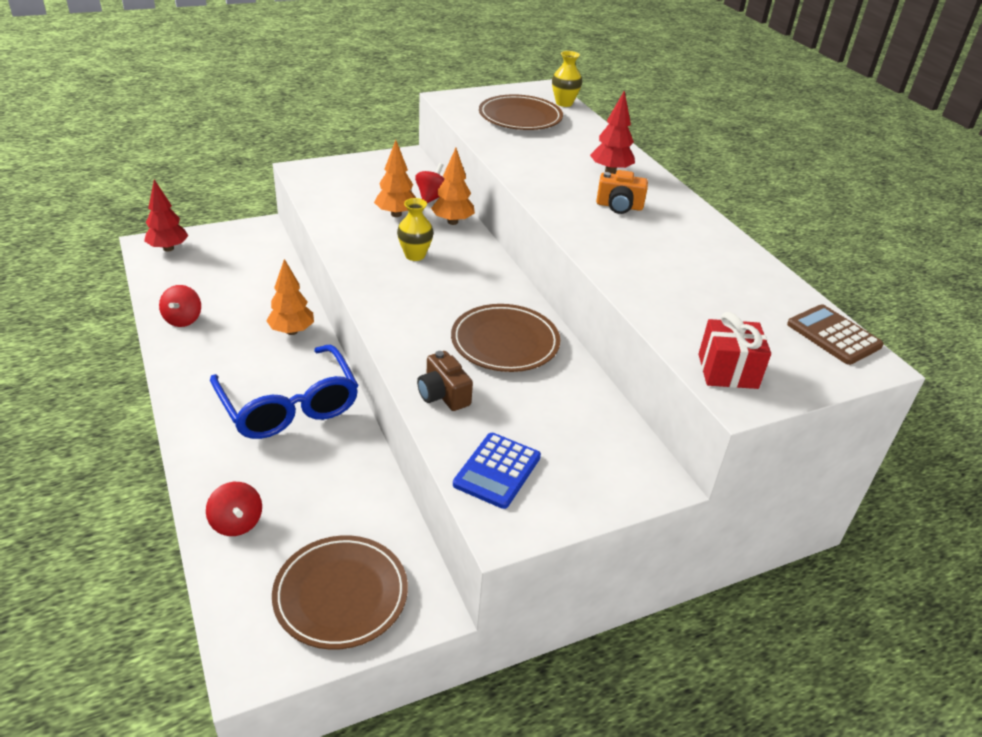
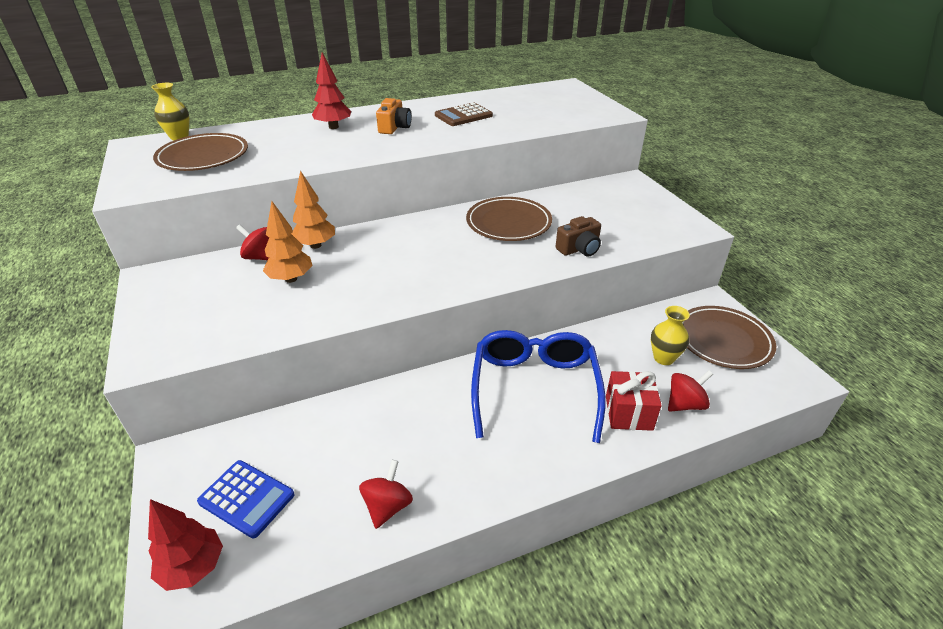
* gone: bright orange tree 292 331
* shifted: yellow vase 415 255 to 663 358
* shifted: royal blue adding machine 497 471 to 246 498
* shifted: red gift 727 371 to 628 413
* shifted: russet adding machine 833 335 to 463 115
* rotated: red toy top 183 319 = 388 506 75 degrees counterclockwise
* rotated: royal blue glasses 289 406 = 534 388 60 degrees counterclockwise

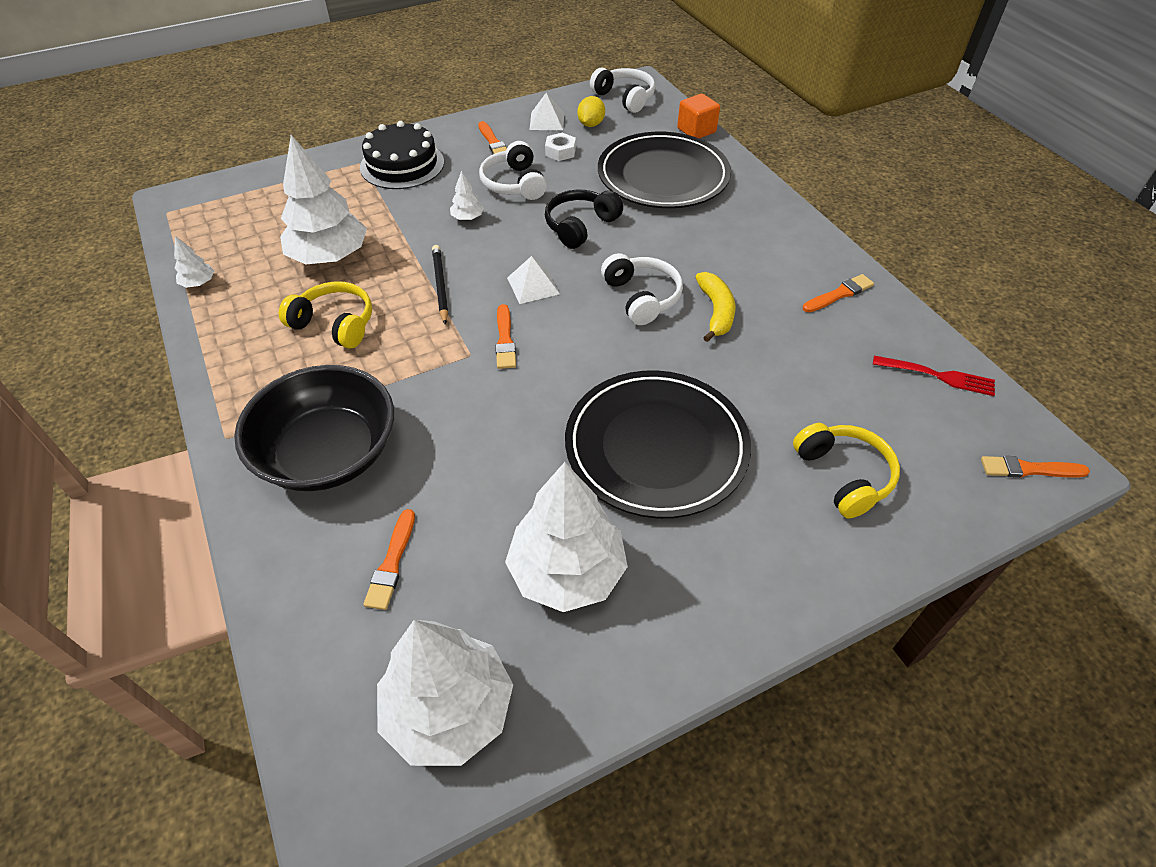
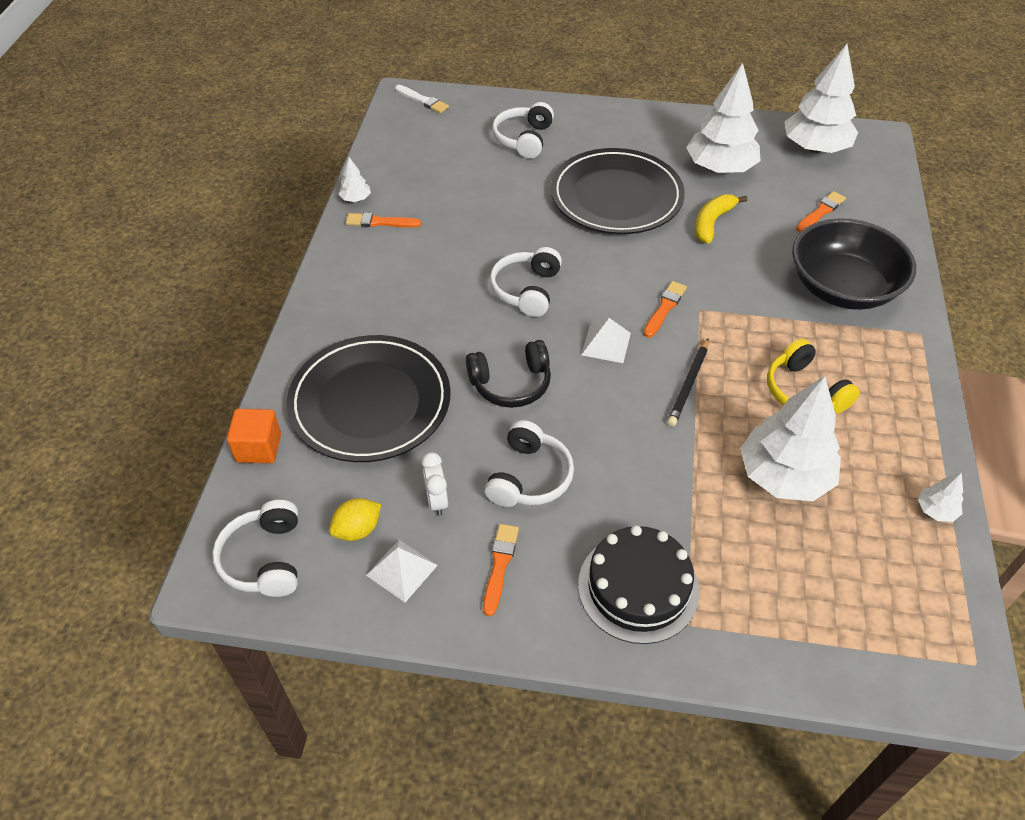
* gone: red table fork 937 376
* shifted: snow-white tree 467 218 to 356 199
* shifted: yellow banana fruit 716 311 to 712 223
* swapped: snow-white hex nut 560 151 to snow-white bedside clock 436 501
* repainted: yellow headset 843 475 to snow-white headset 523 139
* repainted: bright orange paintbrush 1029 469 to snow-white paintbrush 422 100

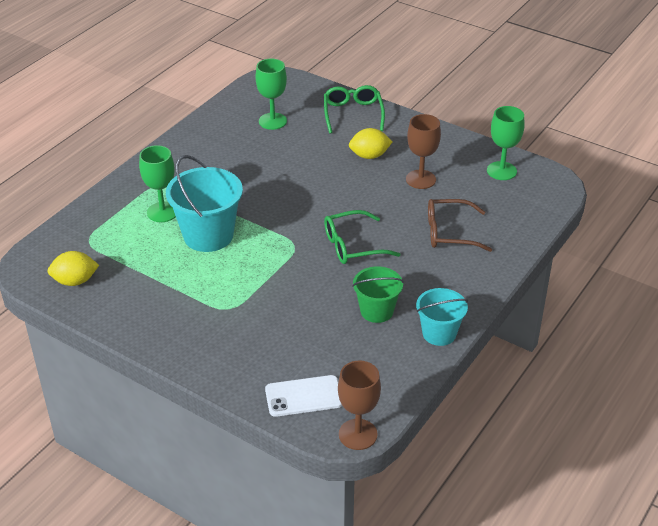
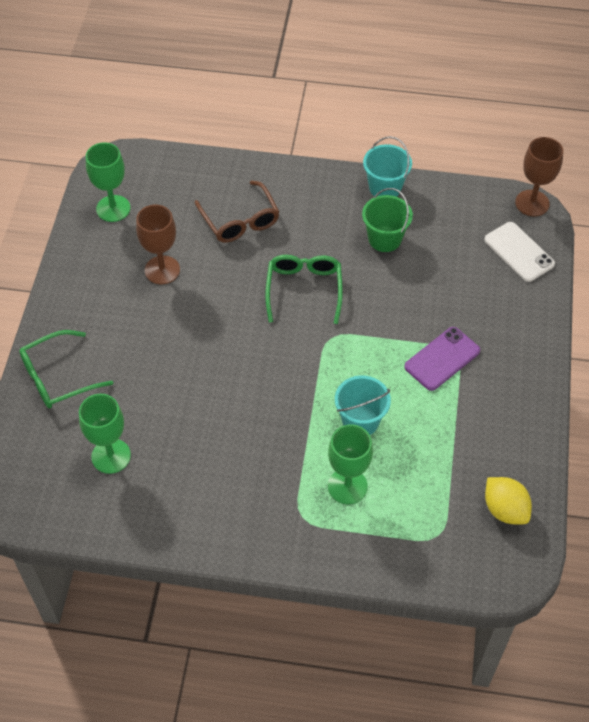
* gone: yellow lemon 369 156
* new: violet smartphone 442 359
* rotated: leaf-green glasses 352 246 = 304 289 135 degrees counterclockwise
* scaled: teal bucket 208 235 = 360 421 x0.61

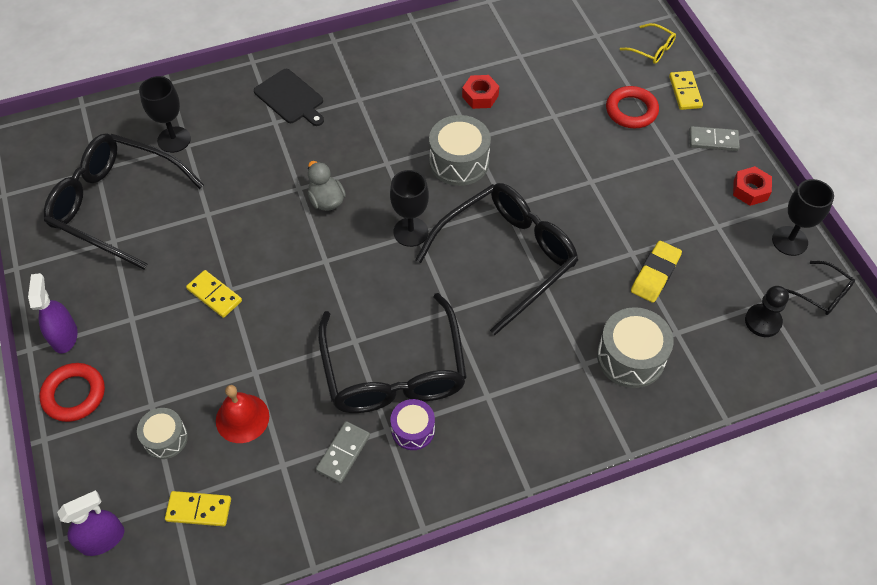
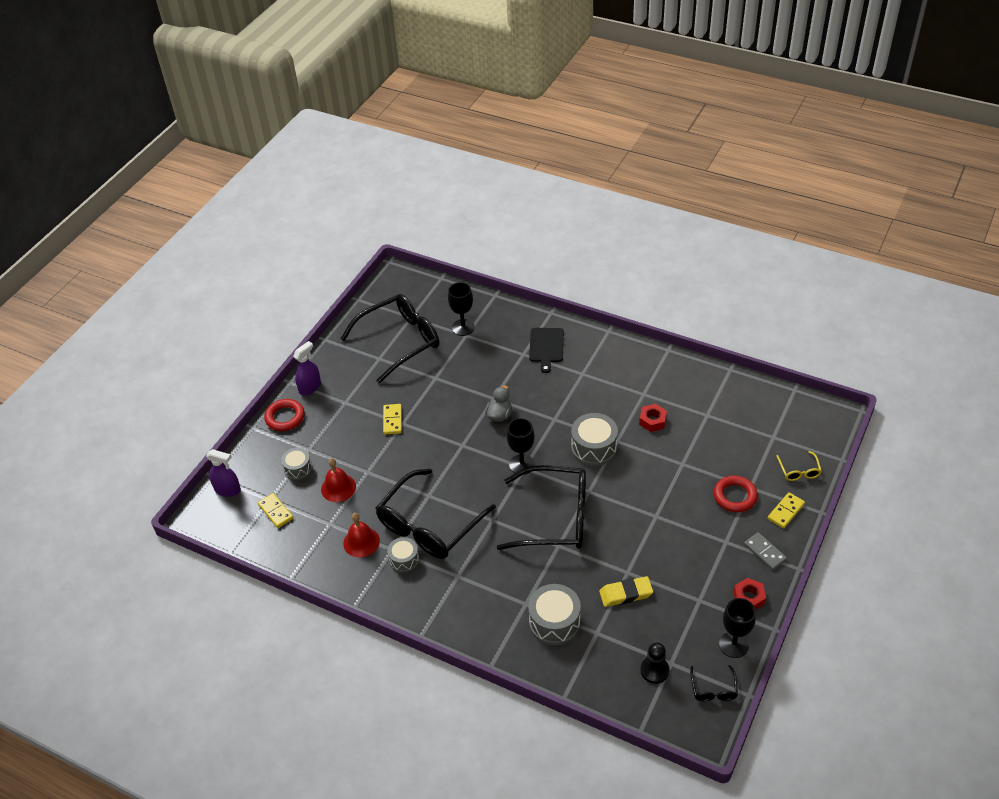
* swapped: gray domino tile 343 453 to red school bell 361 542
* repainted: violet drum 413 430 to gray drum 404 559
* rotated: black glasses 116 205 = 400 341 75 degrees clockwise

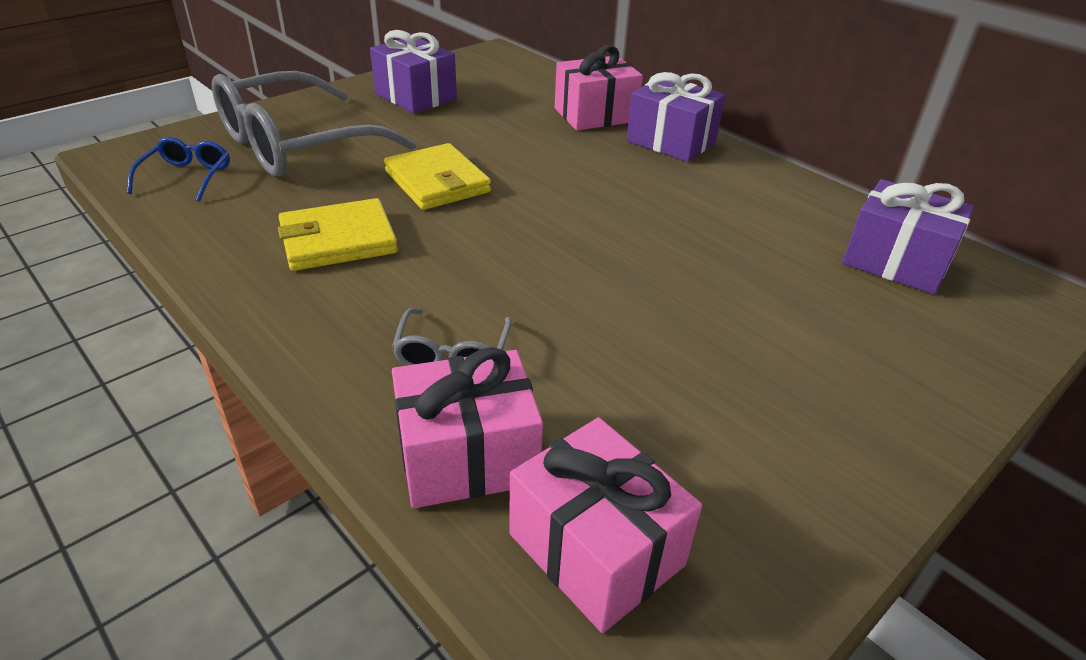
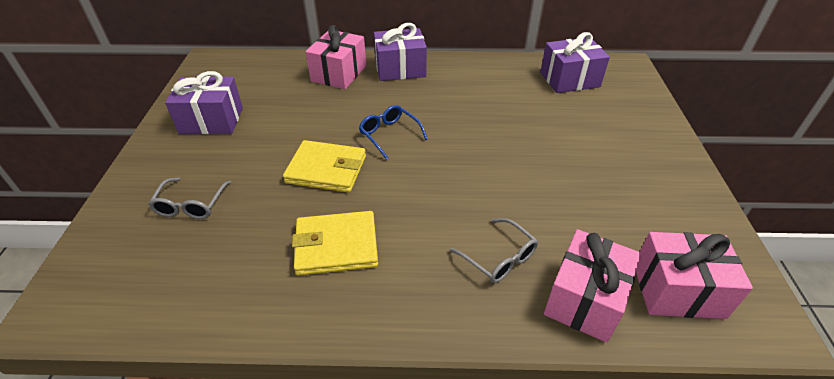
* shifted: royal blue glasses 187 177 to 389 135
* rotated: yellow wallet 338 240 = 336 245 60 degrees clockwise
* scaled: gray glasses 296 145 = 191 205 x0.44

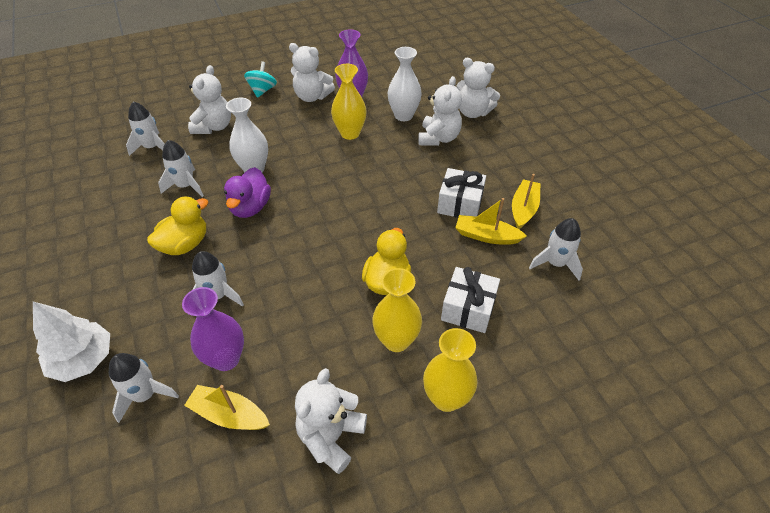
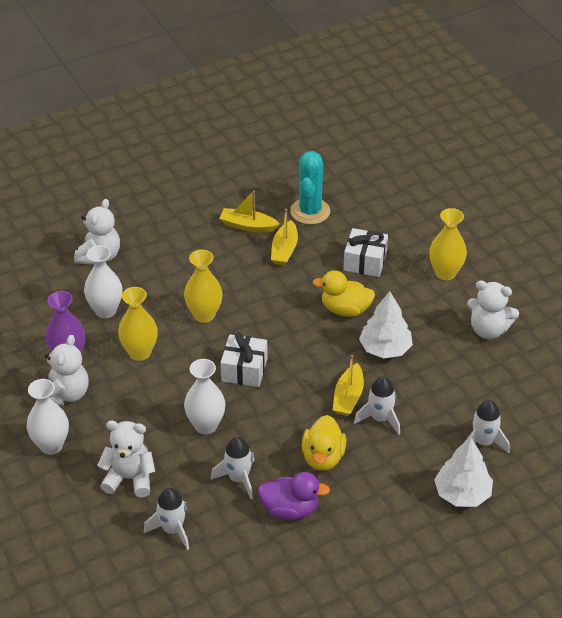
* gone: violet vase 226 359
* gone: snow-white stuffed bear 438 138
* new: snow-white tree 385 349
* shifted: yellow toy boat 229 415 to 348 397
* shifted: violet duck 250 207 to 290 510
* shifted: yellow vase 396 340 to 204 315
* shifted: snow-white gift 460 204 to 244 370
* swapped: teal toy top 262 90 to snow-white vase 51 445
* swapped: snow-white toy rocket 555 263 to teal cactus 310 211
* rotated: yellow duck 185 244 = 323 457 120 degrees counterclockwise

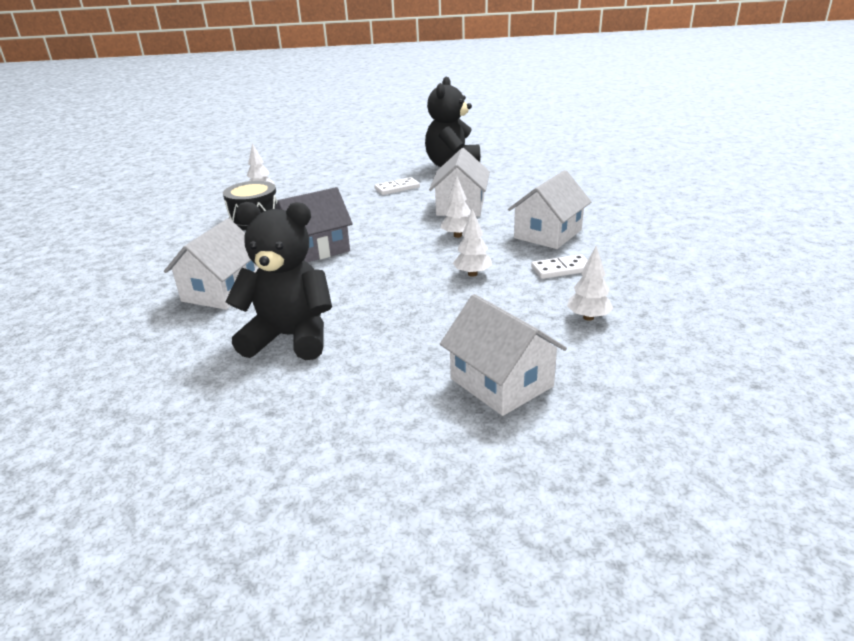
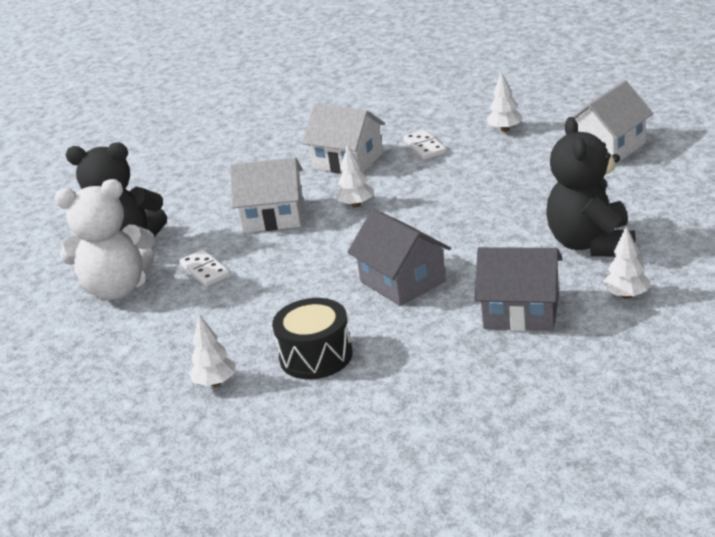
* new: snow-white stuffed bear 117 289
* shifted: snow-white tree 472 274 to 626 295
* repainted: snow-white cottage 222 291 to gray cottage 521 312

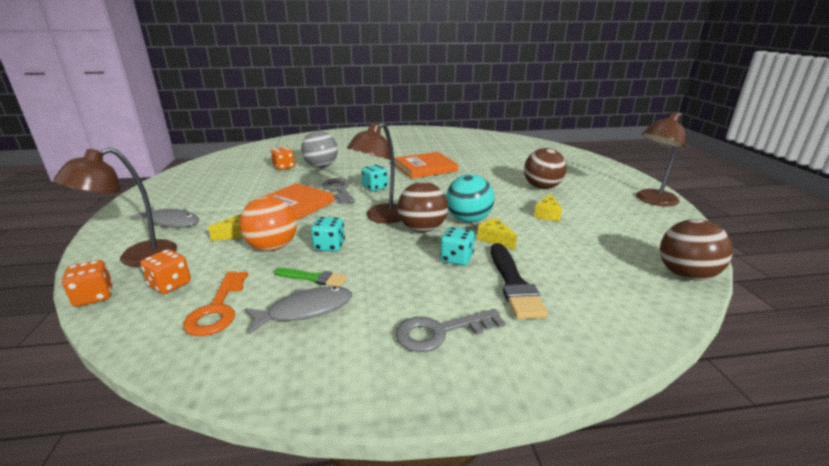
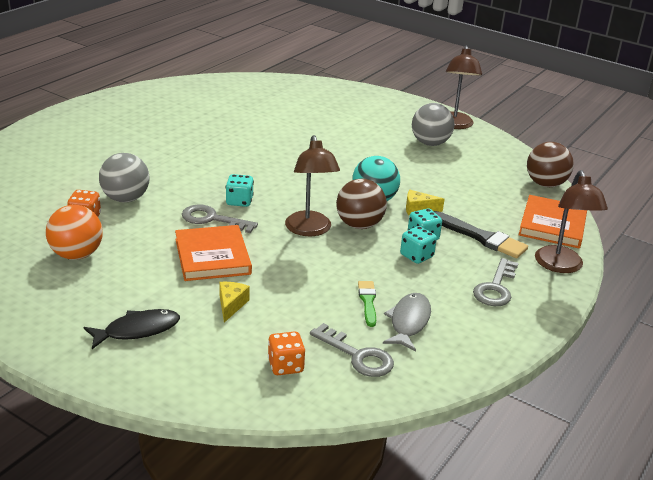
* gone: bright orange dice 94 297
* gone: russet sphere 542 187
* gone: yellow cheese wedge 547 214
* new: gray sphere 430 143
* shifted: russet desk lamp 136 258 to 561 266
* shifted: bright orange sphere 272 247 to 76 255
* shifted: teal dice 329 246 to 416 256
* shifted: bright orange book 425 168 to 552 225
* repainted: gray fish figure 171 222 to black fish figure 137 330
* repainted: bright orange door key 217 309 to gray door key 358 356
* rotated: leaf-green paintbrush 313 278 = 368 301 60 degrees counterclockwise

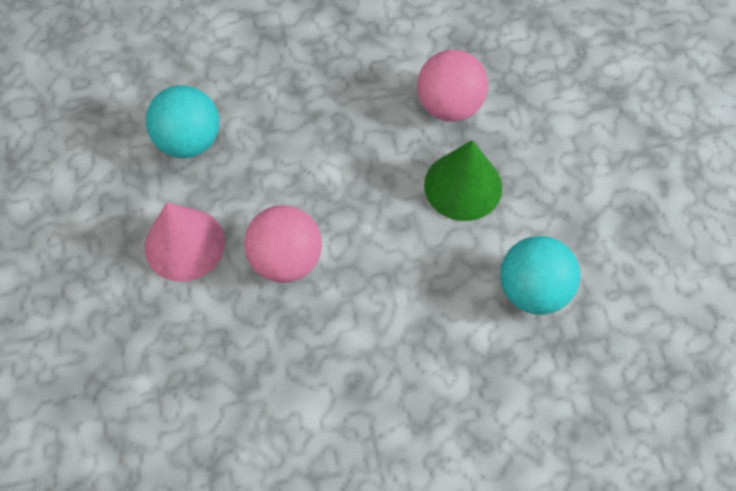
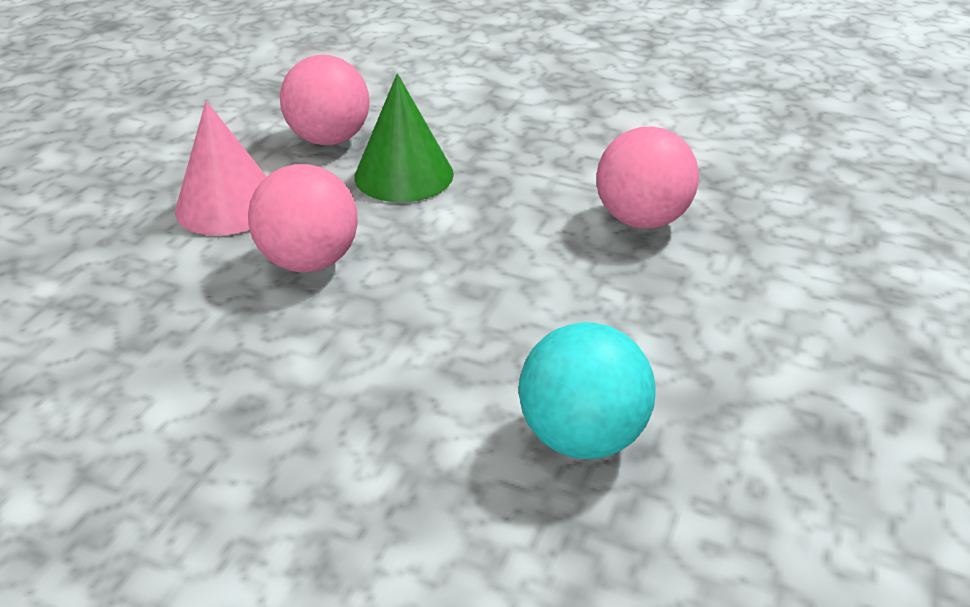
* shifted: leaf-green cone 463 186 to 404 175
* repainted: teal sphere 189 141 to rose-pink sphere 329 139

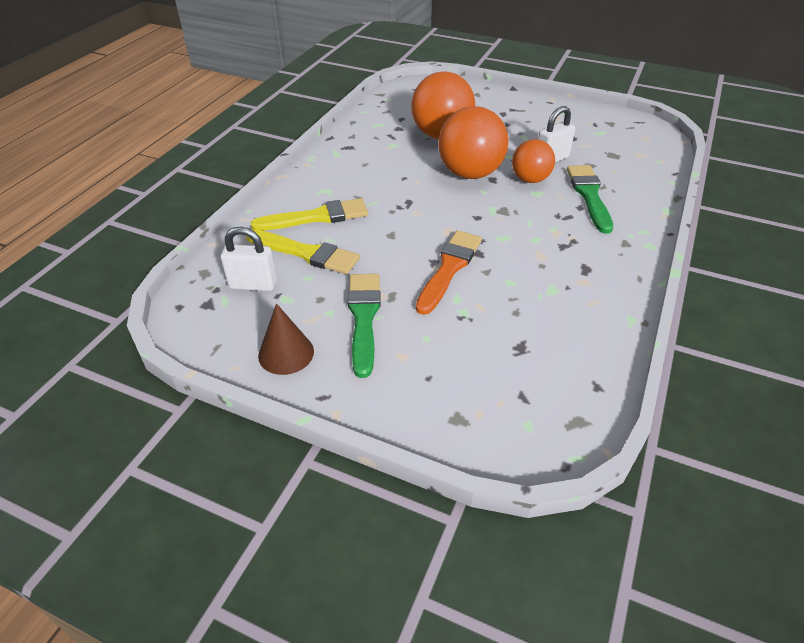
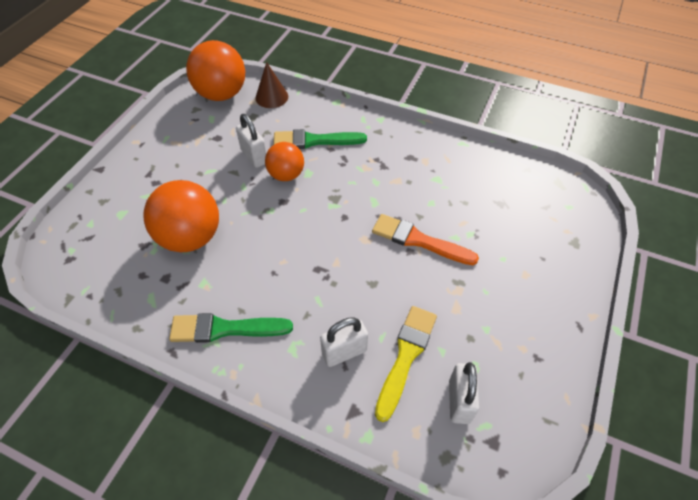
* shifted: russet cone 286 353 to 271 97
* shifted: leaf-green paintbrush 364 318 to 225 329
* shifted: bright orange sphere 470 173 to 221 94
* swapped: yellow paintbrush 316 217 to snow-white padlock 344 352

